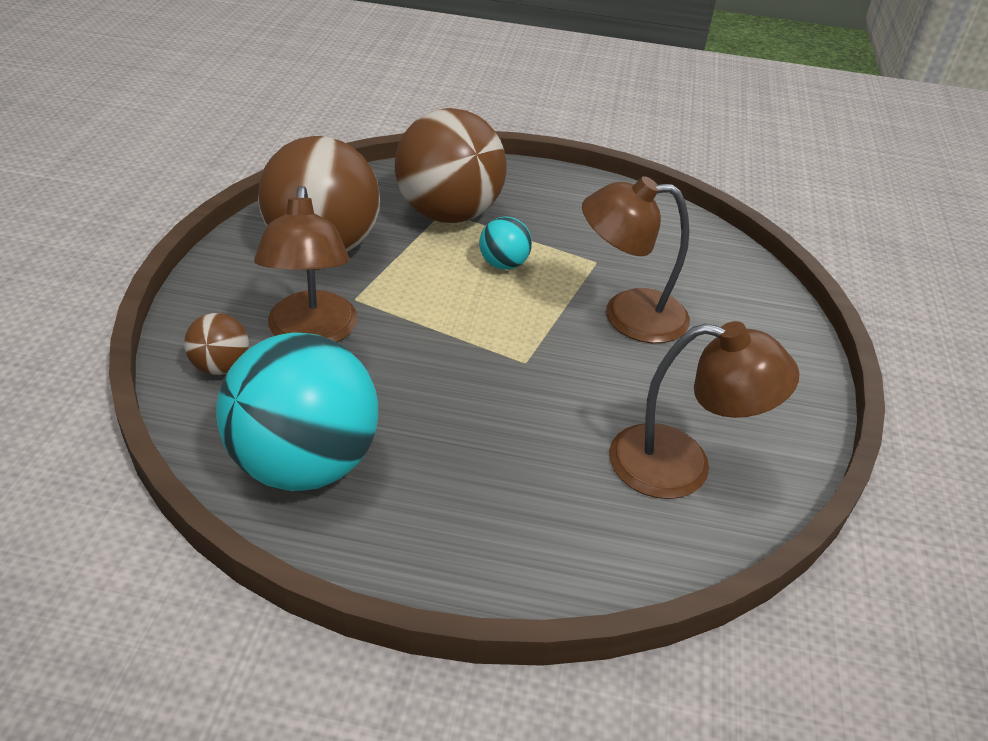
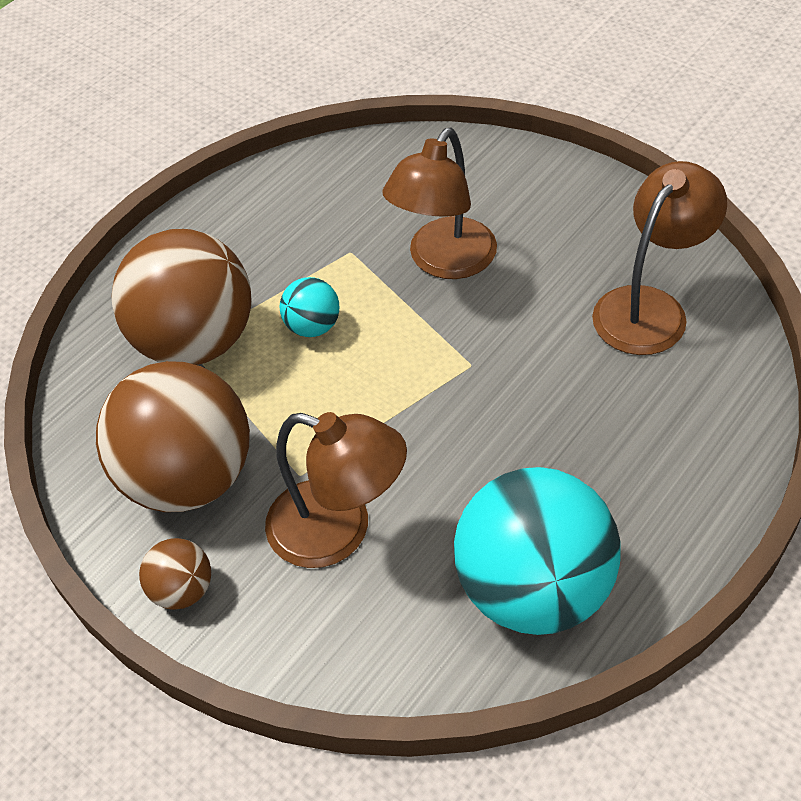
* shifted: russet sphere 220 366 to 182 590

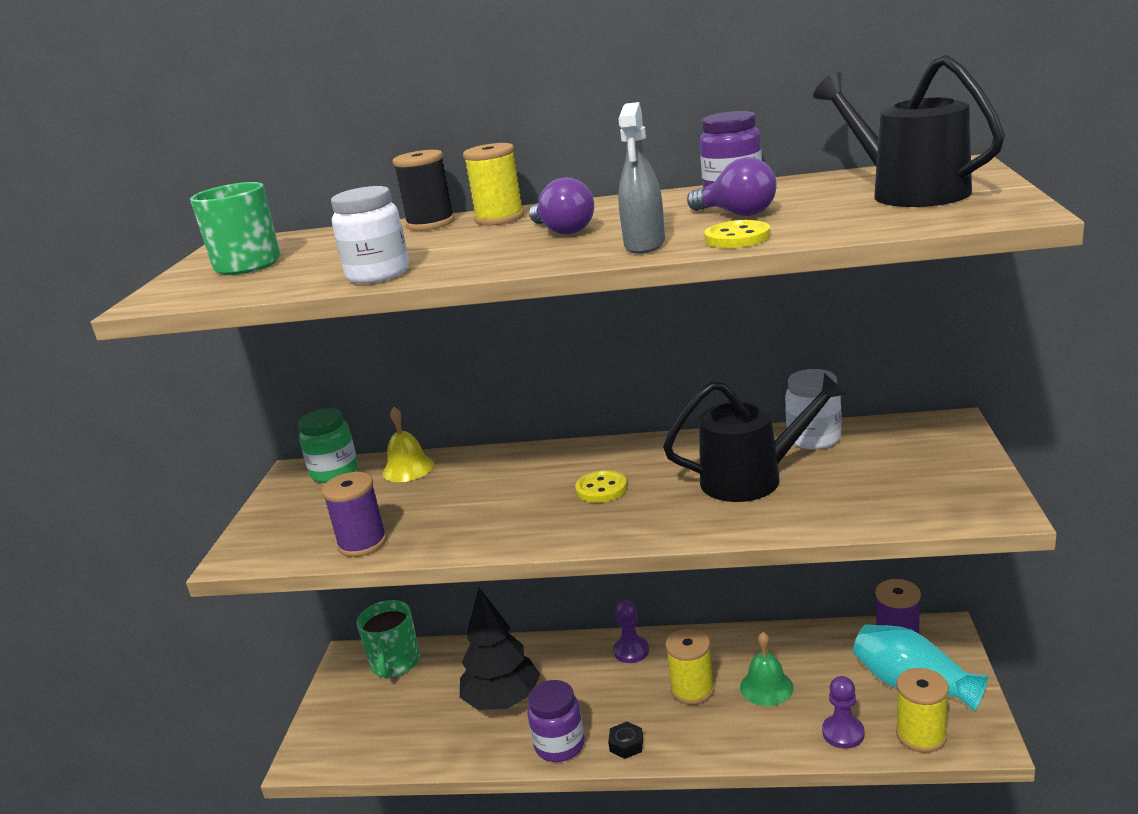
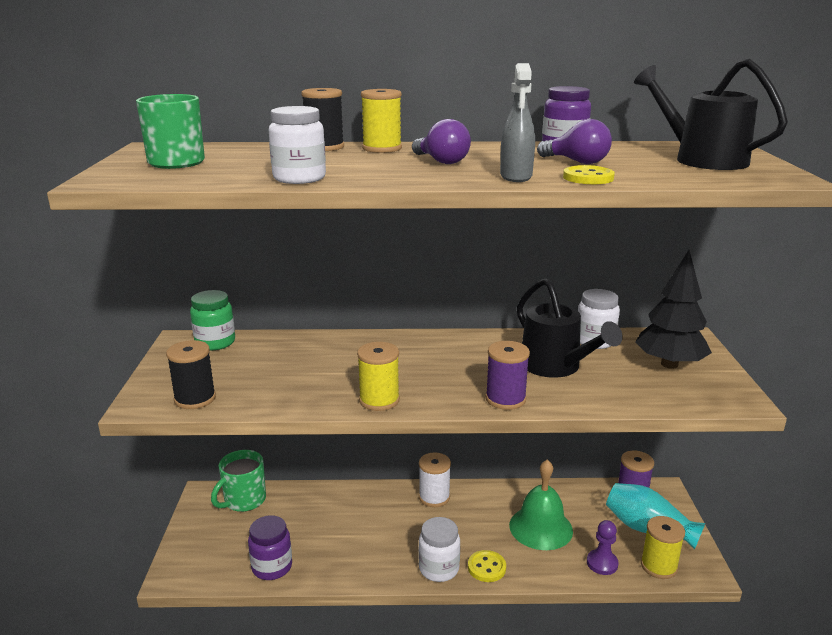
* gone: yellow school bell 408 468
* new: black spool 195 399
* shifted: violet spool 362 543 to 505 399
* shifted: black tree 503 701 to 669 364
* shifted: violet jar 559 745 to 272 567
* shifted: yellow shirt button 601 489 to 486 567
* shifted: yellow spool 692 690 to 379 400
* swapped: black hex nut 626 744 to snow-white jar 439 569
* swapped: violet pawn 631 651 to snow-white spool 434 497
* rotated: leaf-green mug 395 663 = 244 500 45 degrees clockwise
* rotated: black sprinkling can 753 478 = 556 367 75 degrees clockwise
* scaled: leaf-green school bell 766 687 = 540 527 x1.58

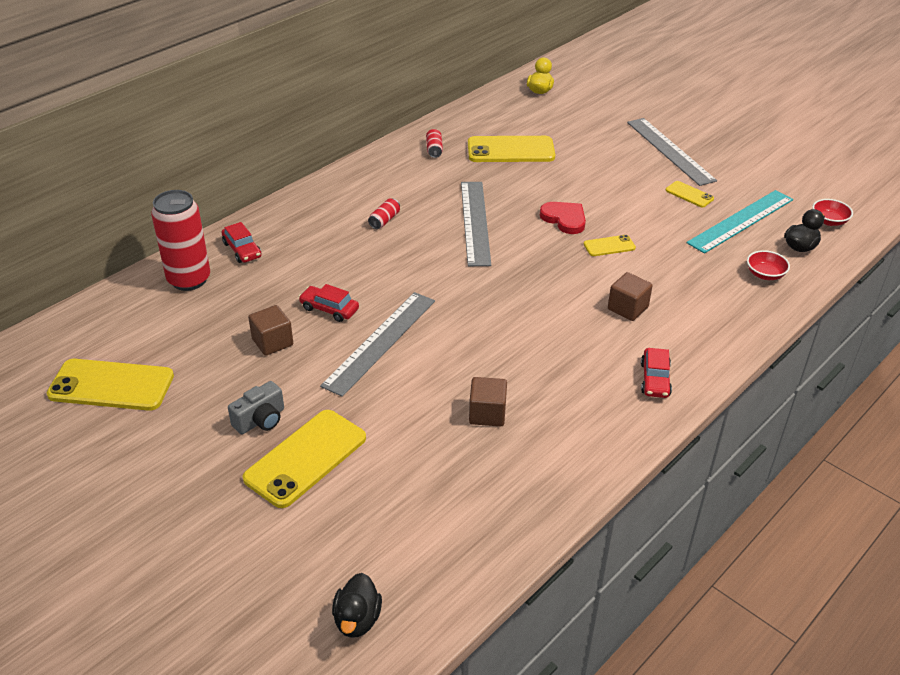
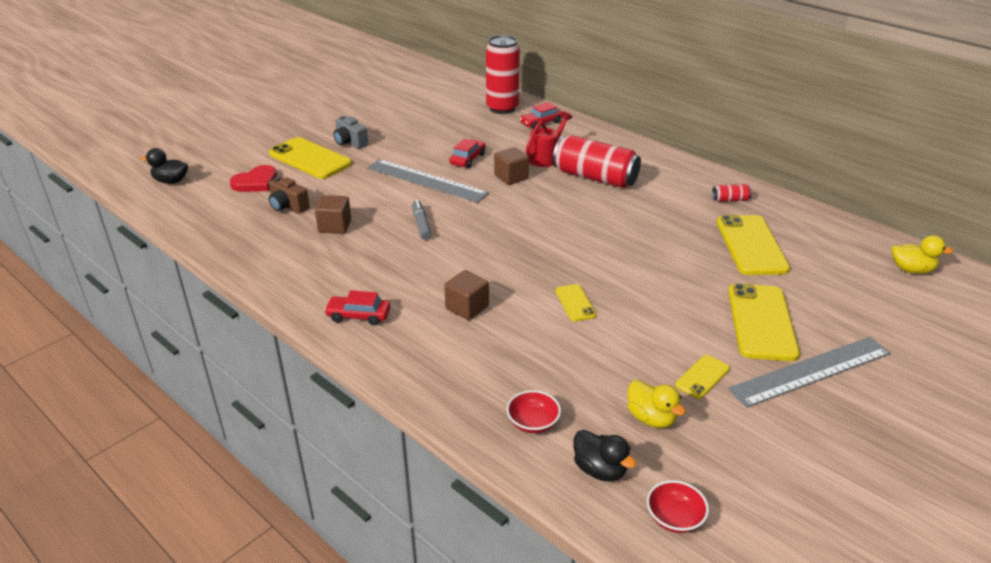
* gone: gray measuring stick 475 222
* new: russet compact camera 288 206
* new: gray felt pen 421 224
* new: red sprinkling can 545 158
* shifted: yellow smartphone 111 385 to 761 322
* shifted: russet cube 272 342 to 511 177
* shifted: red love heart 564 219 to 256 182
* swapped: teal measuring stick 741 221 to yellow duck 651 418
* scaled: red tin 384 220 = 595 177 x2.37

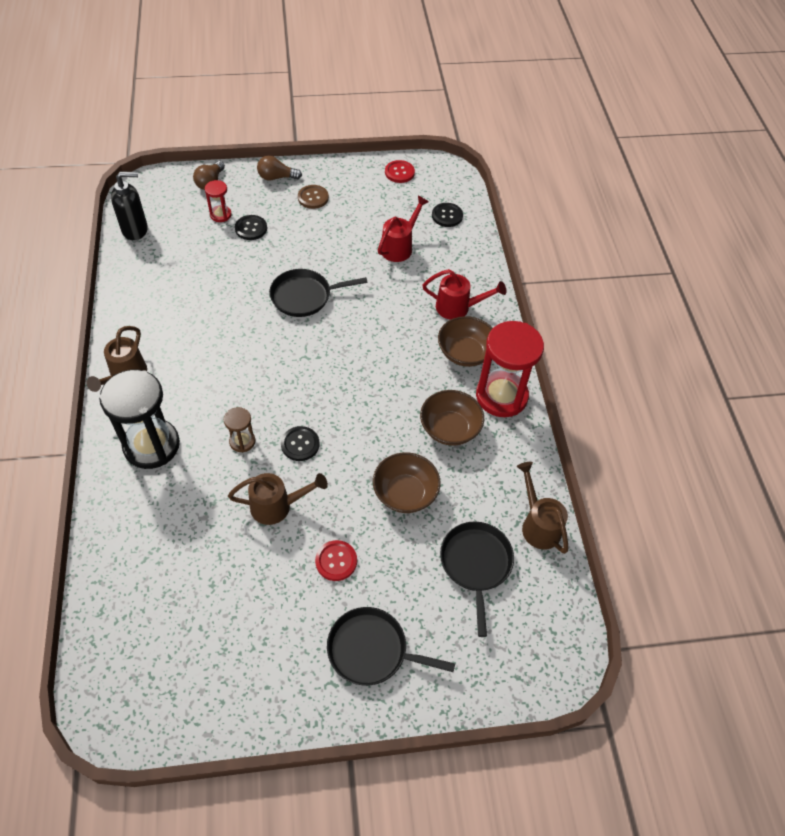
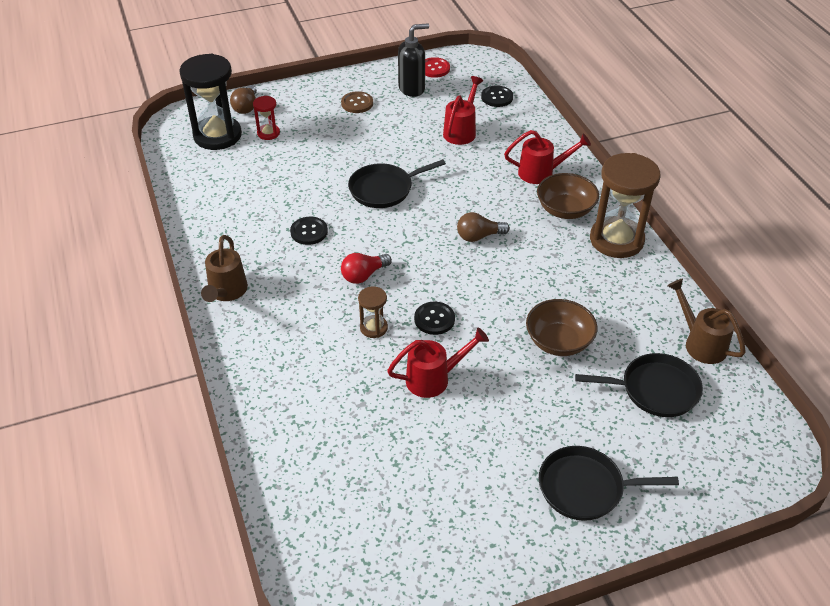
* gone: red shirt button 336 561
* gone: russet bowl 450 428
* new: red bulb 364 275
* shifted: black sandglass 151 445 to 217 135
* shifted: black soap pump 135 230 to 412 89
* shifted: black shirt button 251 228 to 309 232
* shifted: russet bulb 276 177 to 479 236
* repainted: russet sprinkling can 277 506 to red sprinkling can 434 379
* repainted: red sandglass 501 396 to russet sandglass 616 240
* rotated: black skillet 476 564 = 655 389 105 degrees clockwise

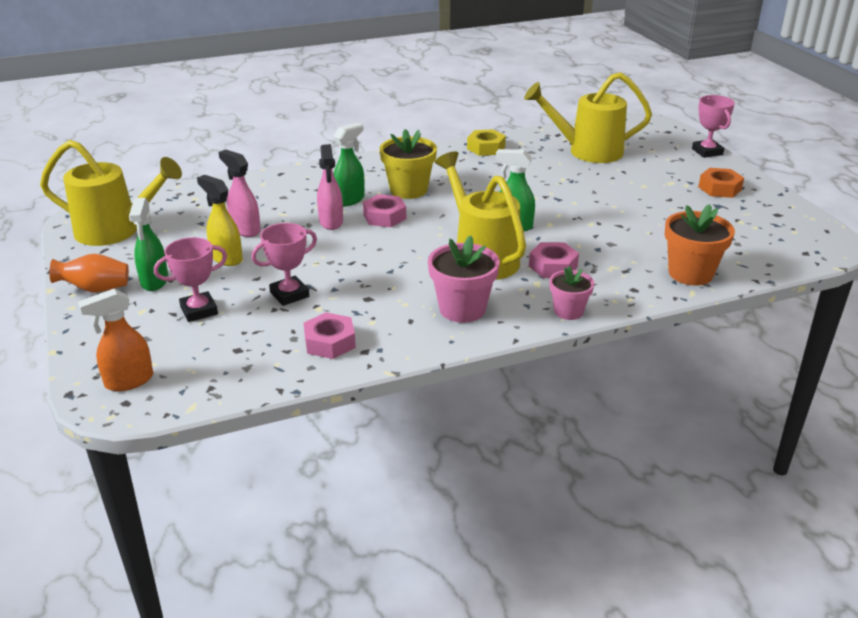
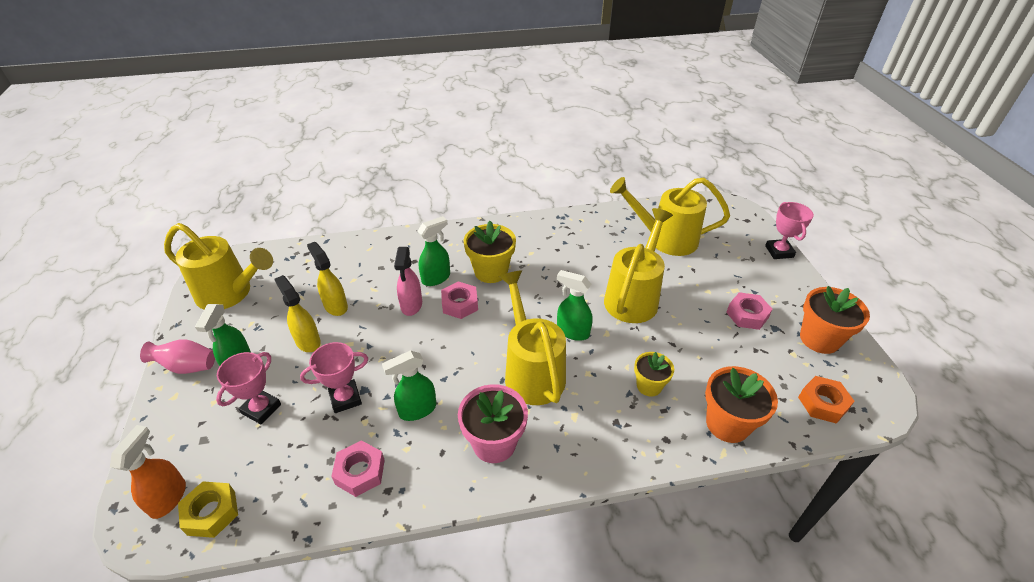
* gone: rose-pink potted plant 568 311
* new: leaf-green spray cleaner 417 410
* new: yellow sprinkling can 634 297
* new: yellow potted plant 649 386
* new: bright orange potted plant 819 339
* shifted: yellow hex nut 486 148 to 211 513
* shifted: rose-pink hex nut 553 266 to 747 315
* shifted: bright orange hex nut 719 188 to 822 403
* repainted: bright orange vase 95 289 to rose-pink vase 187 367
* repainted: rose-pink spray cleaner 245 230 to yellow spray cleaner 335 306
* rotated: bright orange spray cleaner 128 381 = 169 498 120 degrees clockwise
* rotated: rose-pink trophy 199 311 = 261 409 45 degrees counterclockwise

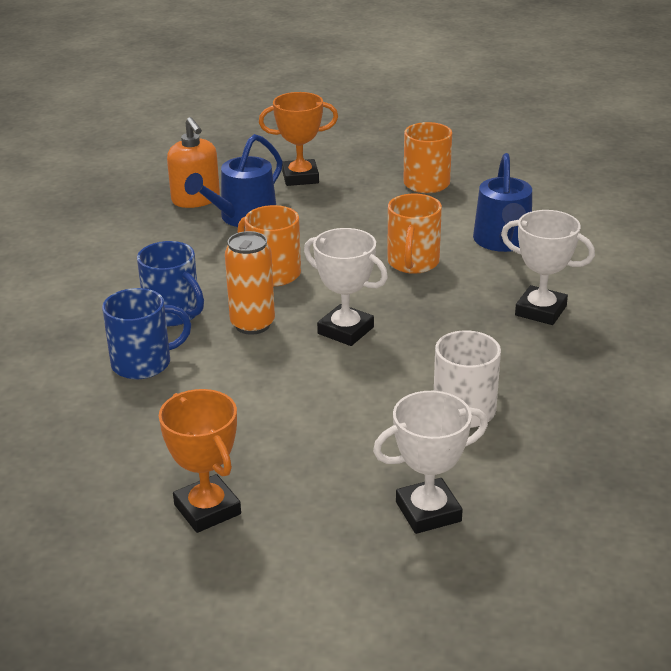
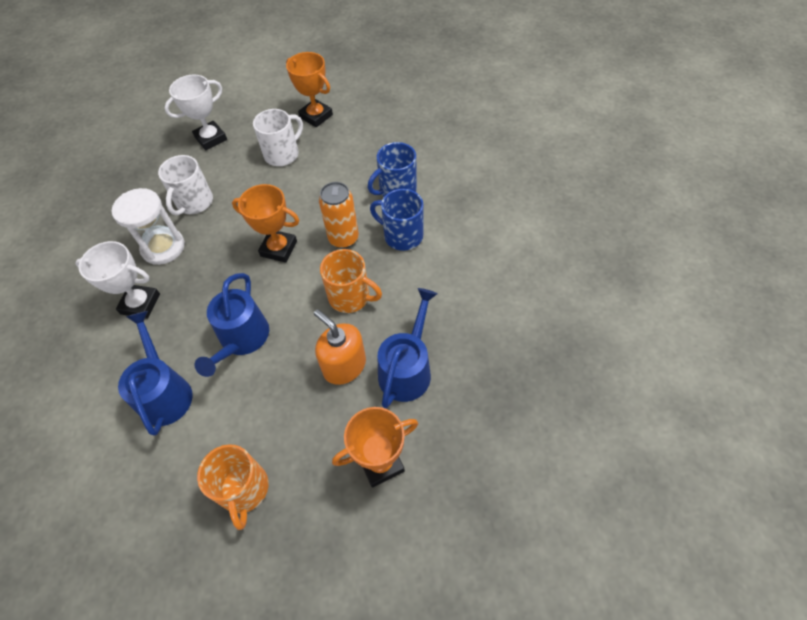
* new: snow-white sandglass 163 247
* new: snow-white mug 282 154
* shifted: bright orange soap pump 196 199 to 344 366
* swapped: bright orange mug 413 262 to royal blue sprinkling can 242 339
* repainted: snow-white trophy 345 330 to bright orange trophy 279 248

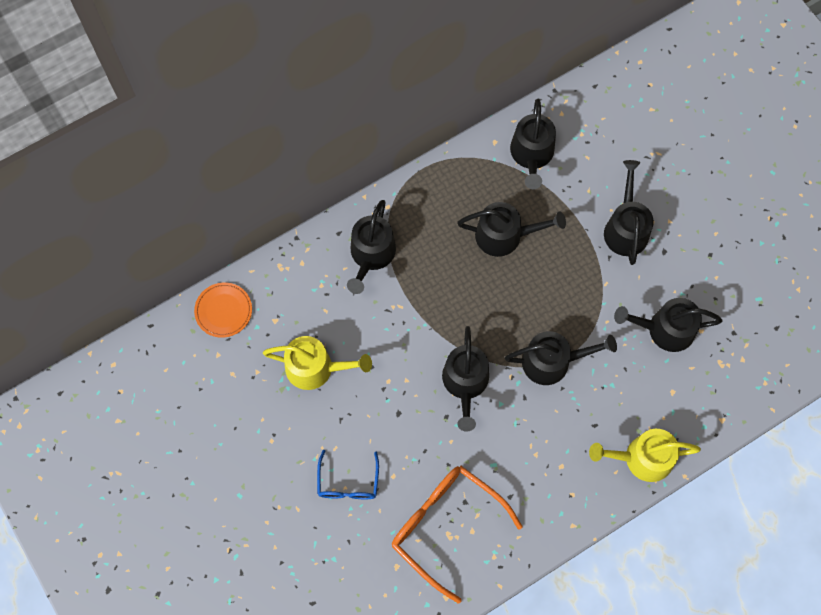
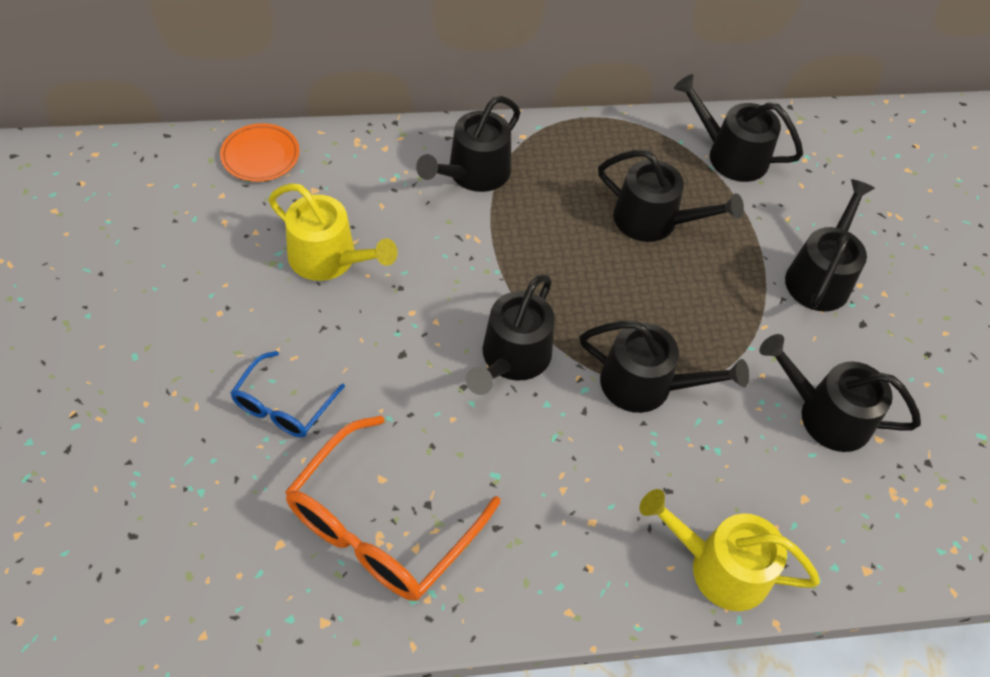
* rotated: bright orange glasses 446 527 = 382 525 120 degrees counterclockwise
* rotated: black sprinkling can 531 154 = 730 155 90 degrees clockwise

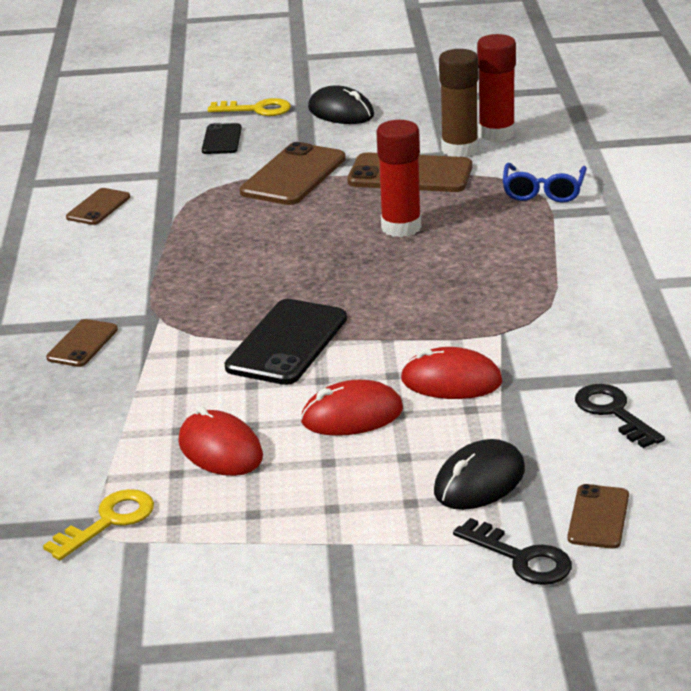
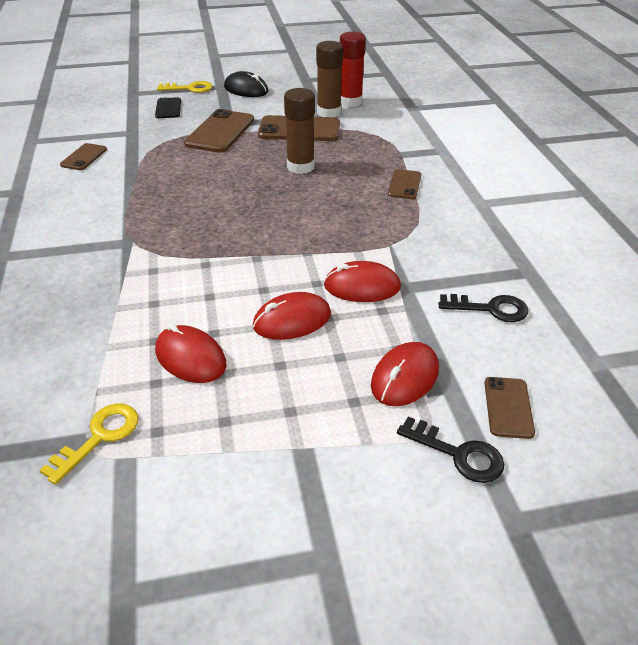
* gone: black smartphone 287 343
* gone: royal blue glasses 543 192
* shifted: russet smartphone 82 344 to 404 185
* repainted: red stick of glue 401 227 to russet stick of glue 300 167
* repainted: black PC mouse 479 481 to red PC mouse 405 377
* rotated: black door key 614 413 = 490 309 135 degrees clockwise

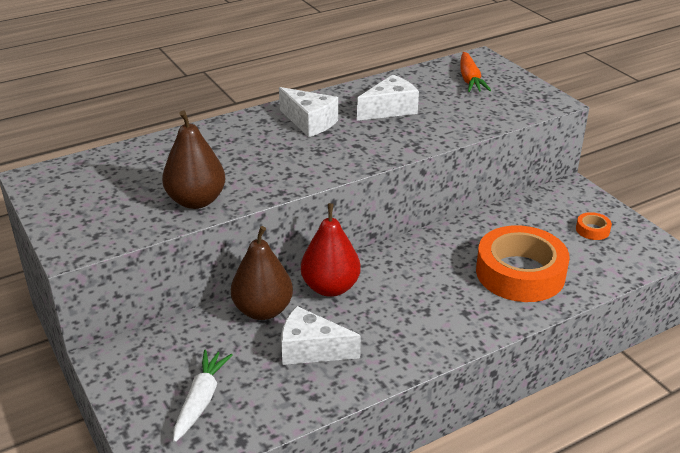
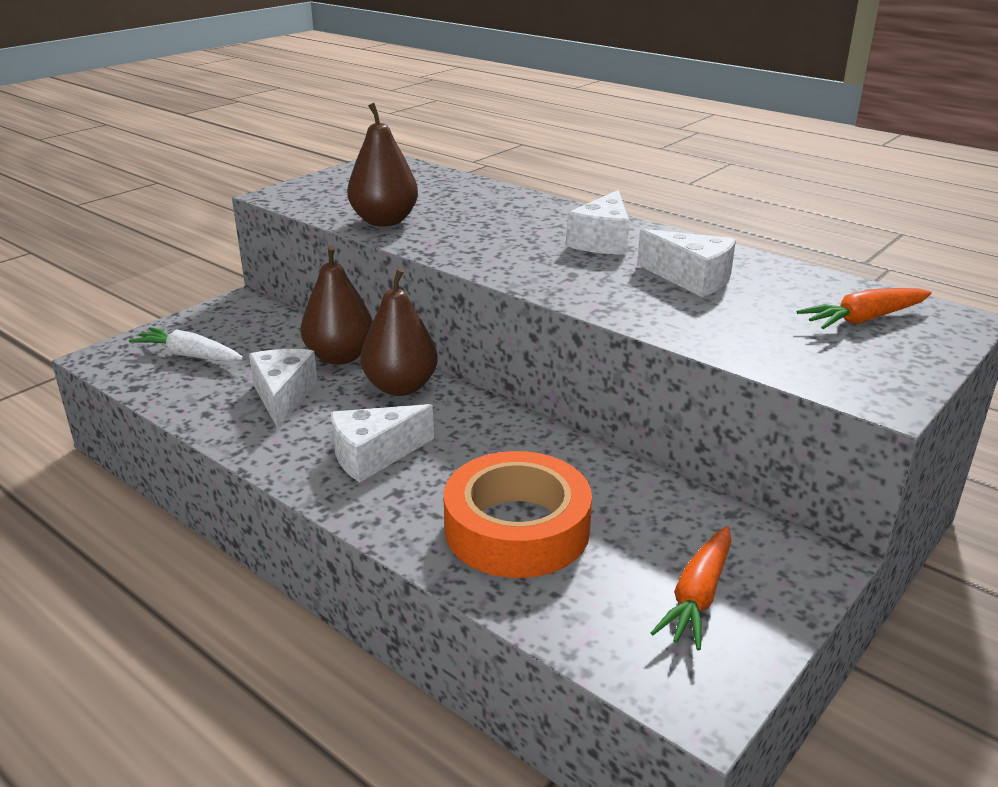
* new: snow-white cheese wedge 374 455
* swapped: bright orange roll of tape 592 230 to bright orange carrot 698 596
* repainted: red pear fruit 330 287 to russet pear fruit 401 387
* rotated: snow-white carrot 201 400 = 190 355 150 degrees counterclockwise

